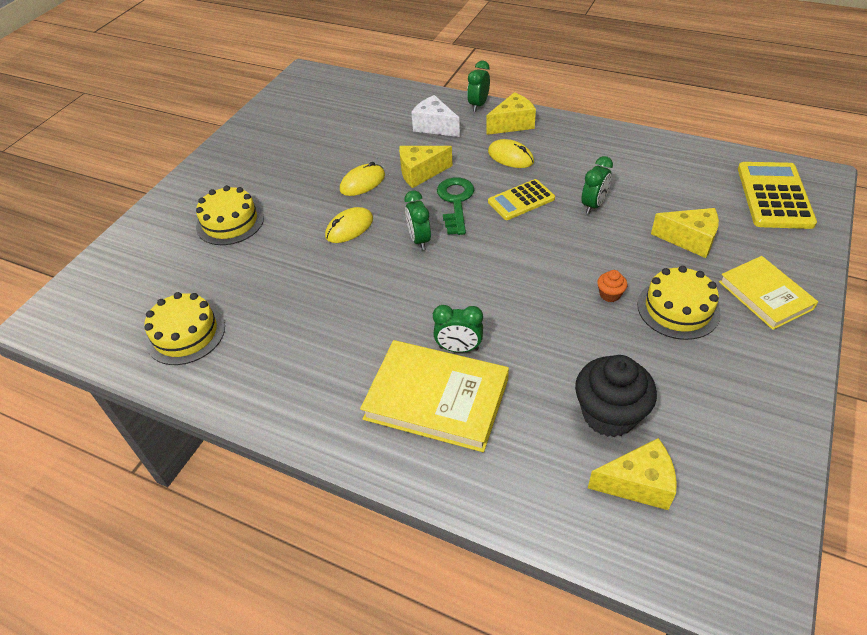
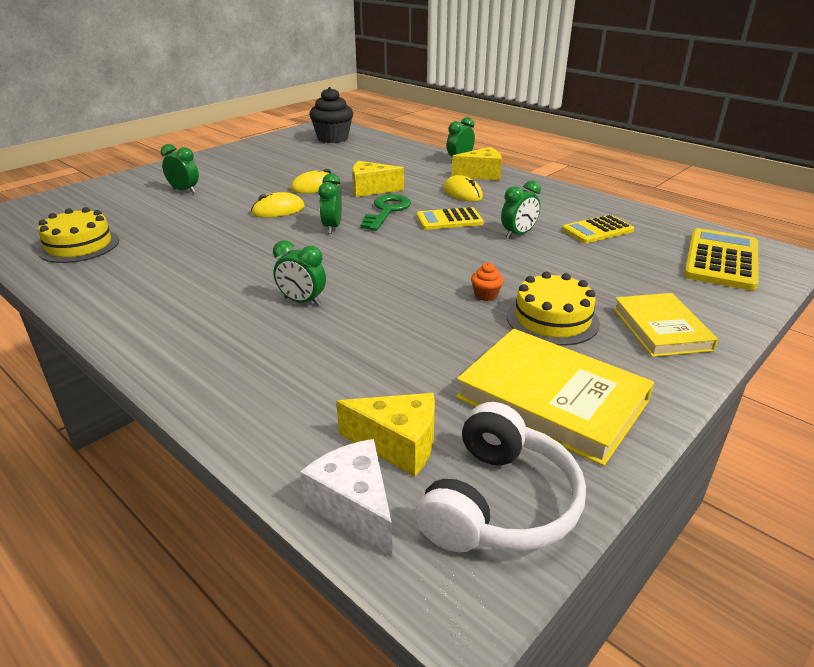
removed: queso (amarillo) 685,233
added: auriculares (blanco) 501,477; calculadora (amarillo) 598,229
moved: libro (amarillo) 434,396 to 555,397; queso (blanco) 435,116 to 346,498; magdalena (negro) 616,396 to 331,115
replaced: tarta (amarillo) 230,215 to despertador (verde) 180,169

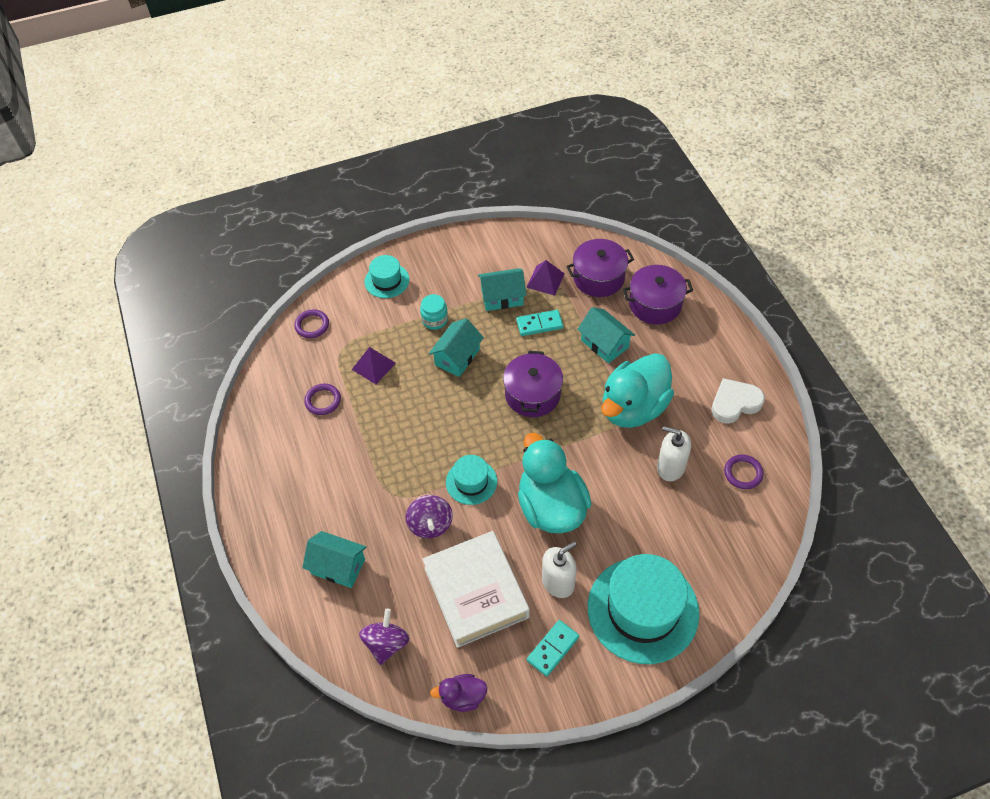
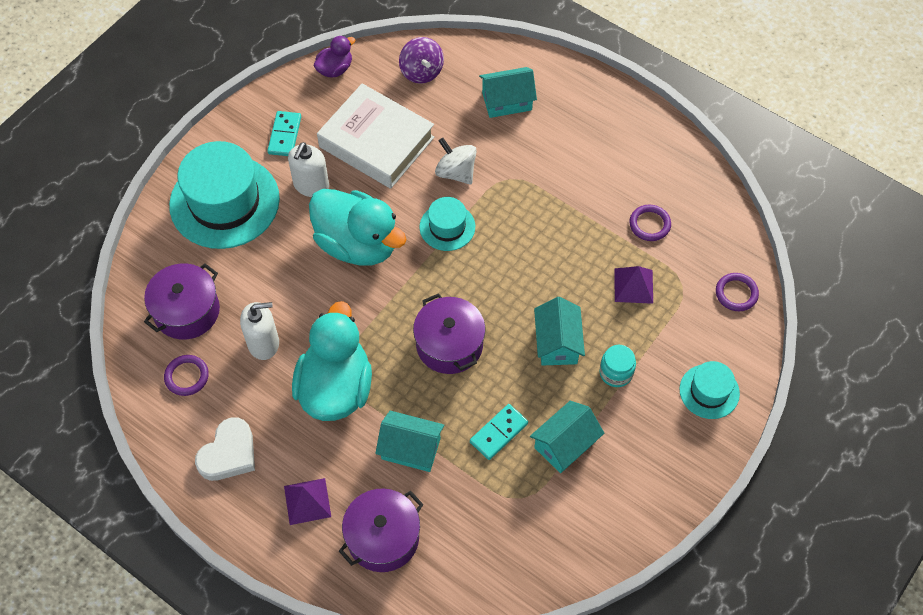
moved: pirámide (morado) 545,278 to 307,501; olla (morado) 600,268 to 182,301
recoloured: peonza (morado) 429,516 to peonza (blanco) 456,161

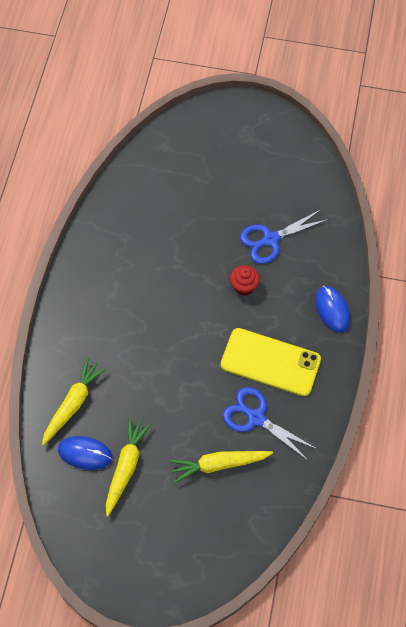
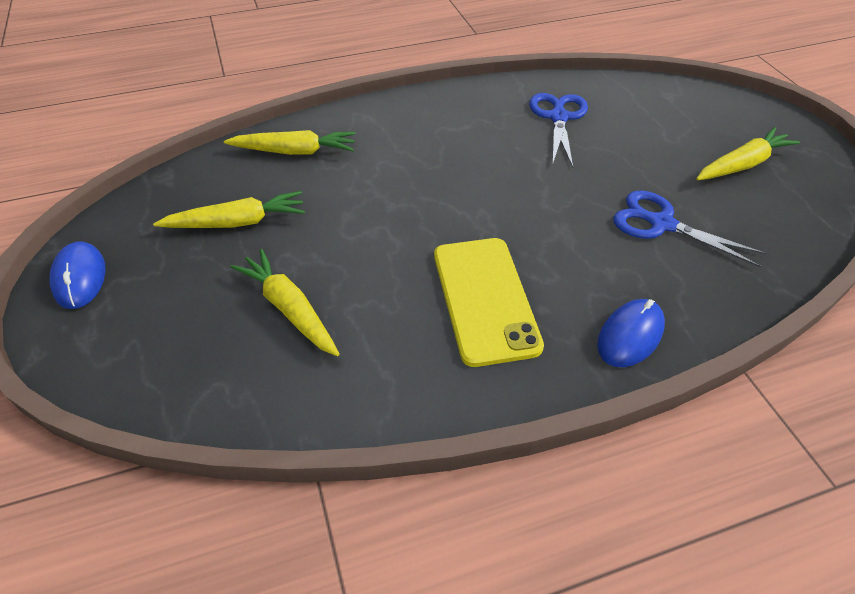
removed: magdalena (rojo) 245,280
added: zanahoria (amarillo) 748,153
moved: ratón (azul) 85,453 to 78,275; tijeras (azul) 269,424 to 558,130

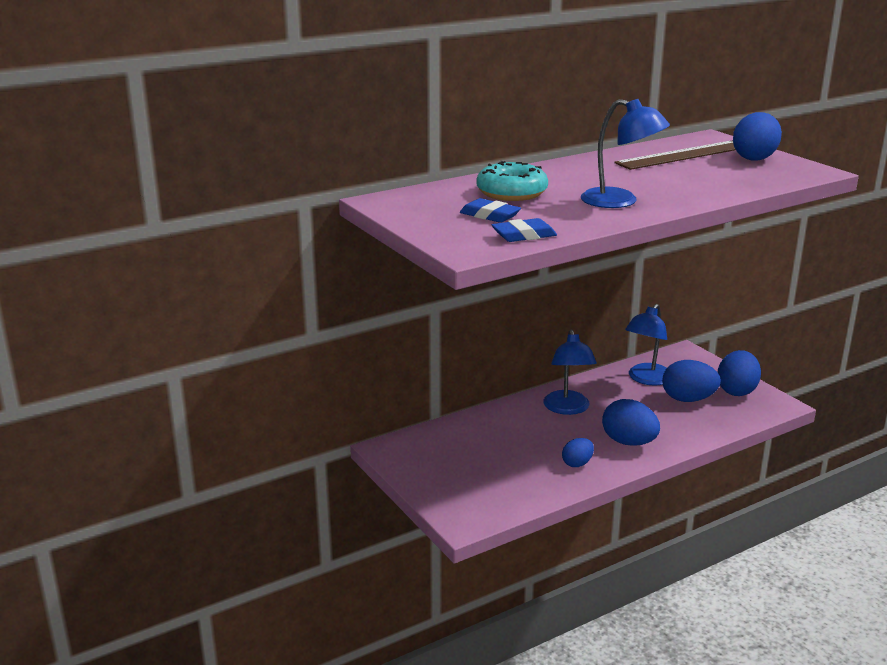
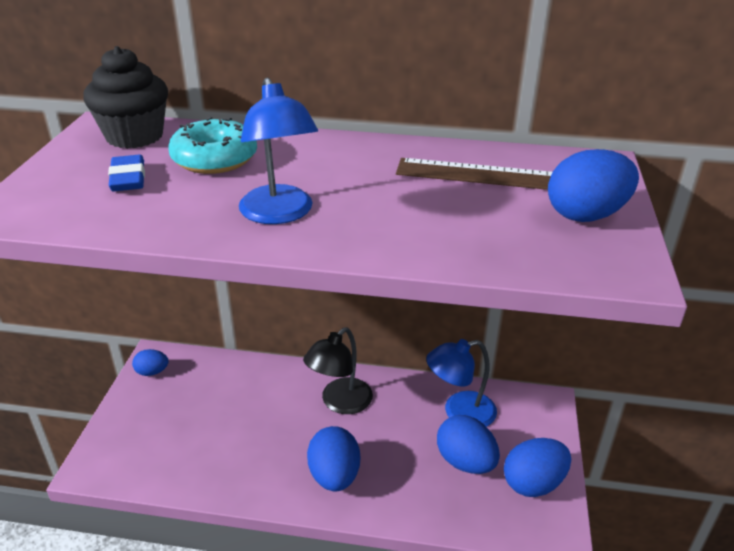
removed: goma de borrar (azul) 524,230
added: magdalena (negro) 125,97
moved: huevo (azul) 578,452 to 150,362
recoloured: lámpara (azul) 570,372 to lámpara (negro) 338,370

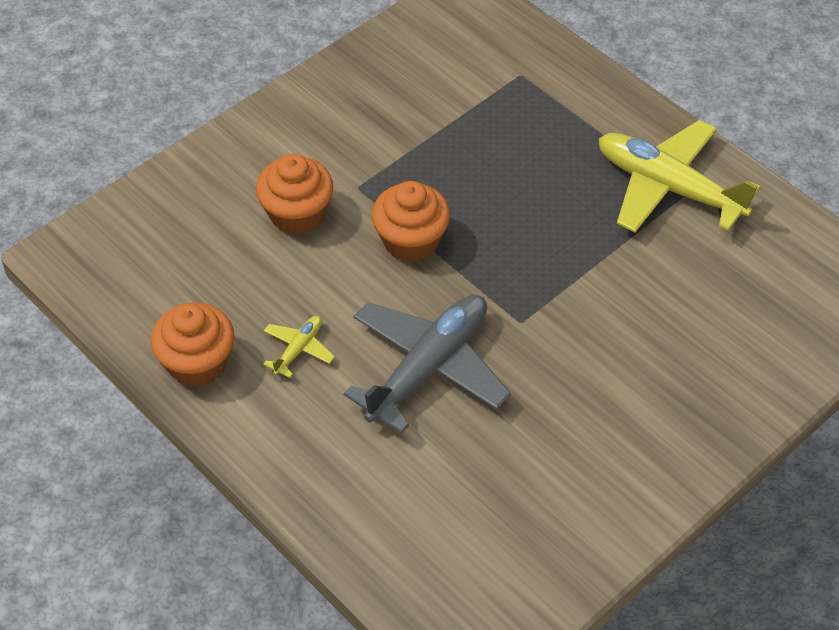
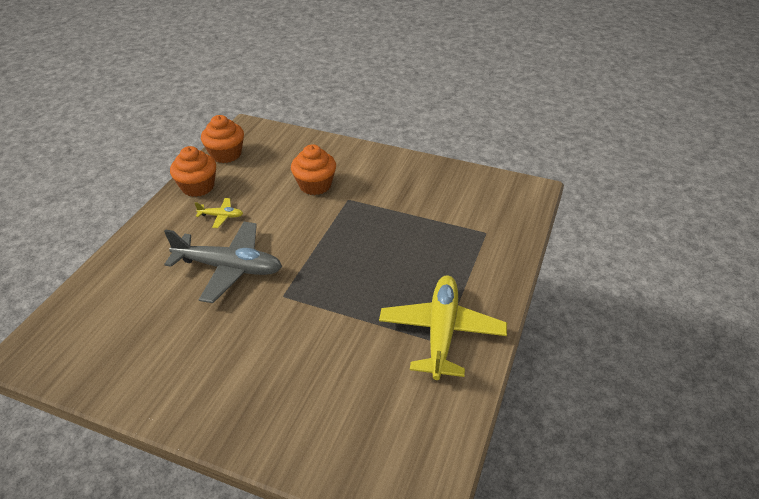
moved: magdalena (naranja) 411,221 to 222,139

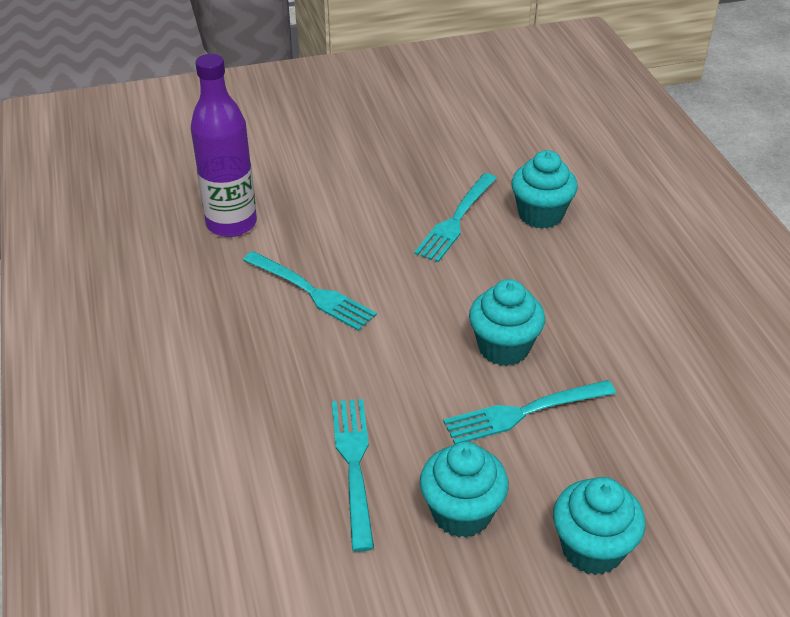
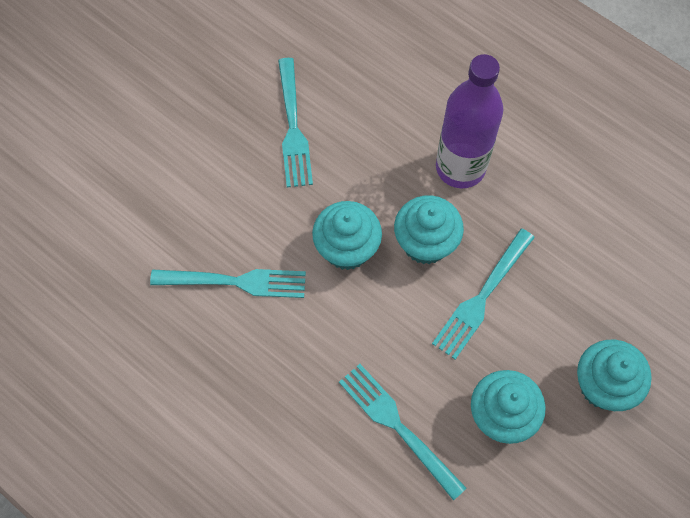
moved: botella (morado) 224,145 to 469,121; magdalena (turquesa) 544,189 to 347,235

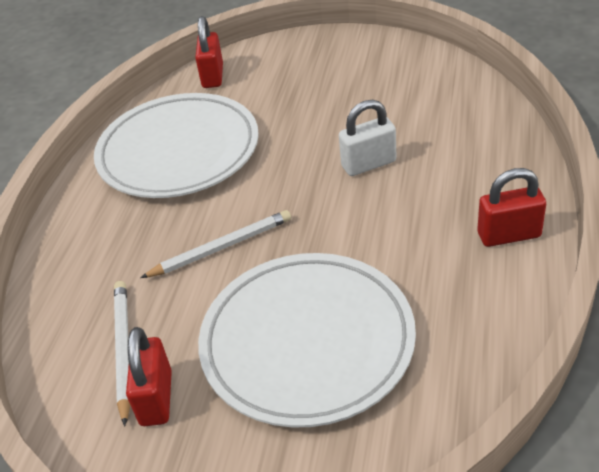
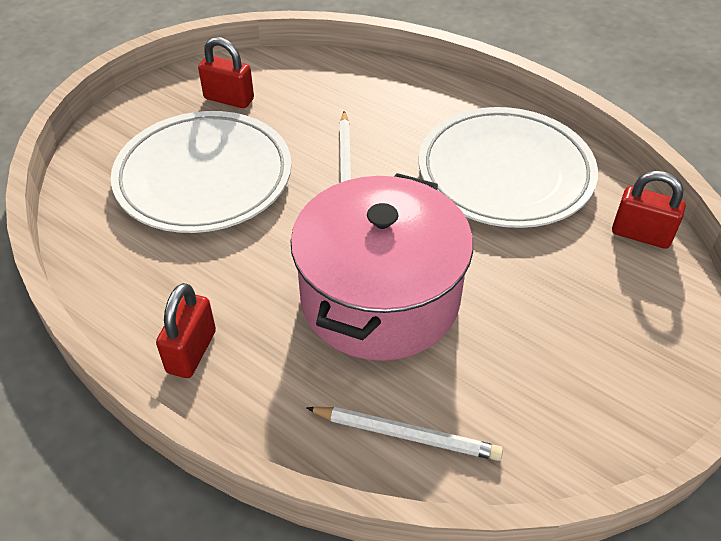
moved: lápiz (blanco) 122,354 to 404,434
replaced: candado (blanco) 368,137 to olla (rosa) 381,267

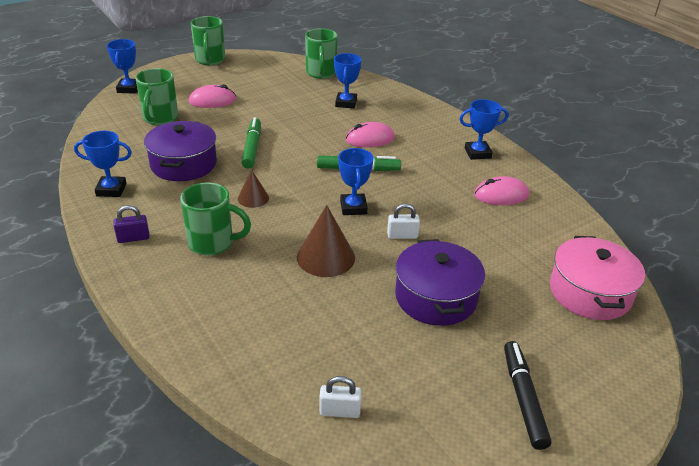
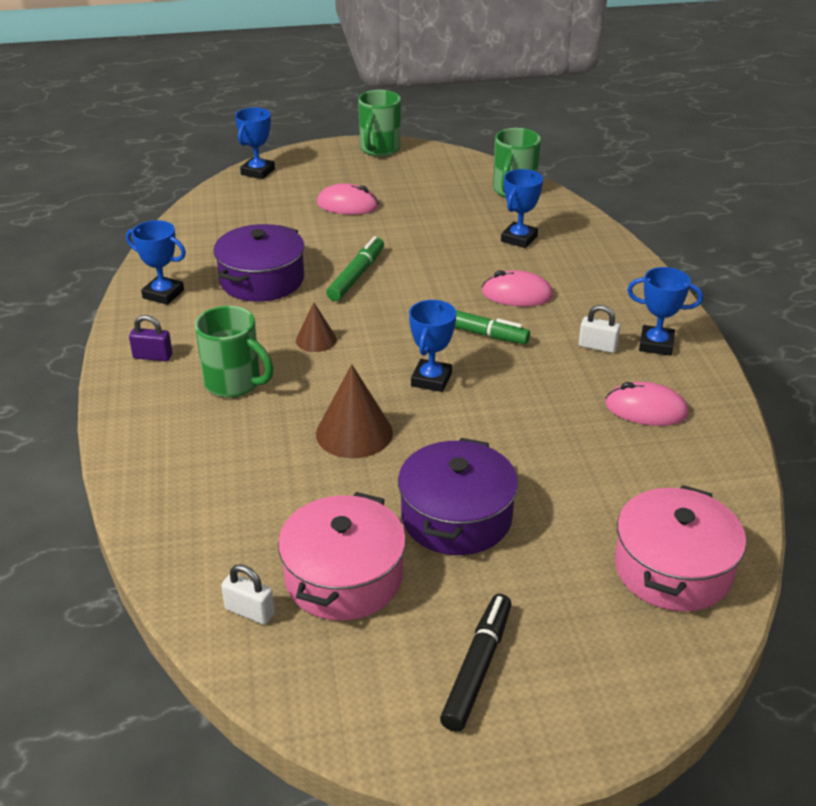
removed: taza (verde) 157,96
added: olla (rosa) 342,556
moved: candado (blanco) 403,221 to 599,329

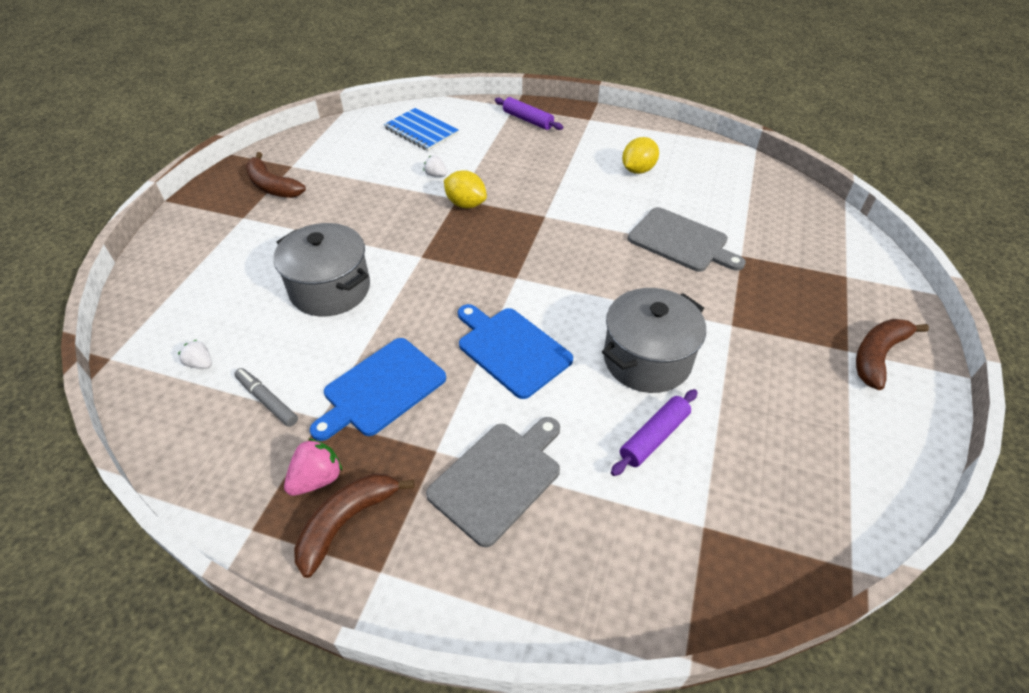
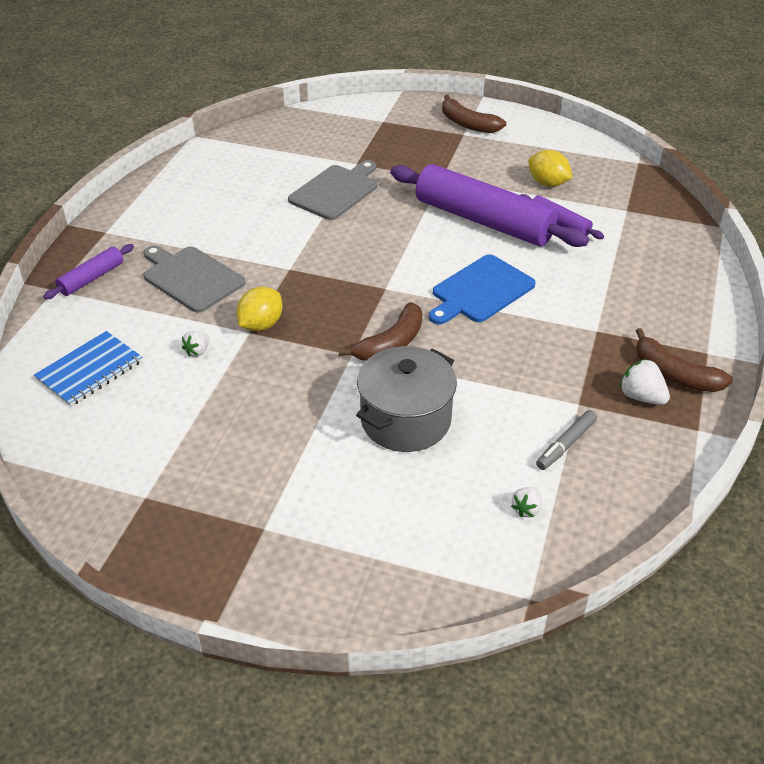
removed: tabla de cortar (azul) 378,389
moved: plátano (marrón) 276,175 to 380,331; tabla de cortar (gris) 493,482 to 194,279; limón (amarillo) 640,155 to 551,168
replaced: olla (gris) 654,340 to rodillo (morado) 489,205
recoloured: fresa (rosa) 313,467 to fresa (blanco) 645,382

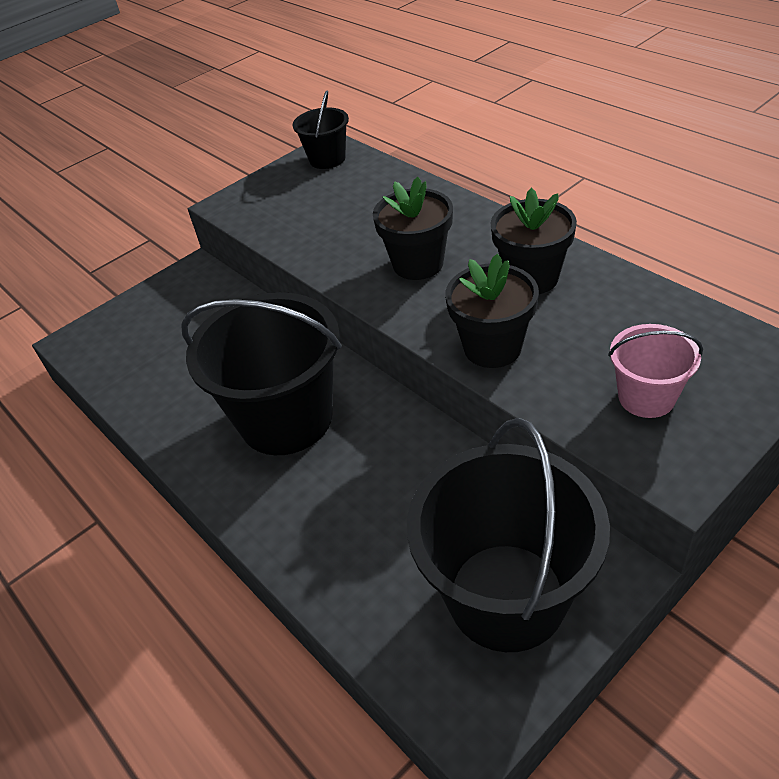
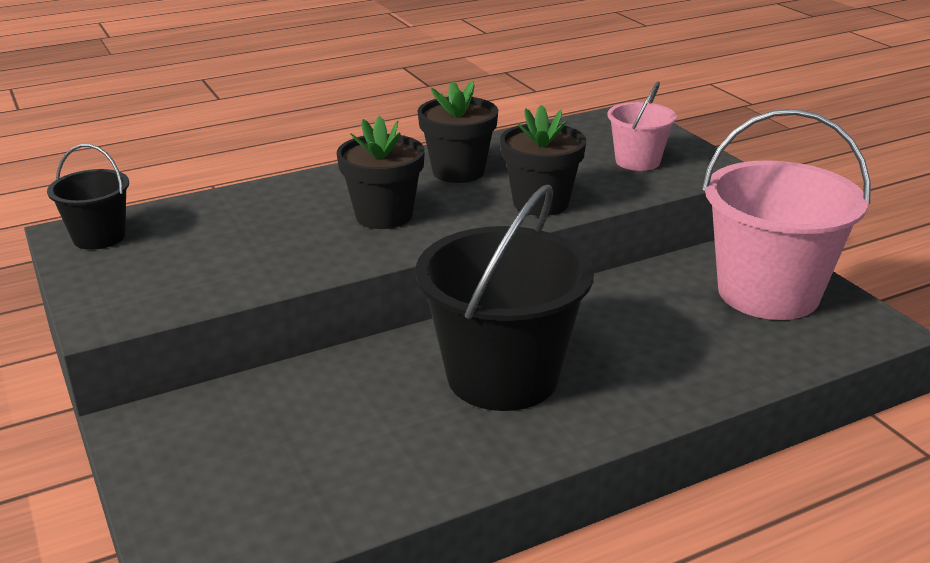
recoloured: balde (negro) 508,535 to balde (rosa) 786,214

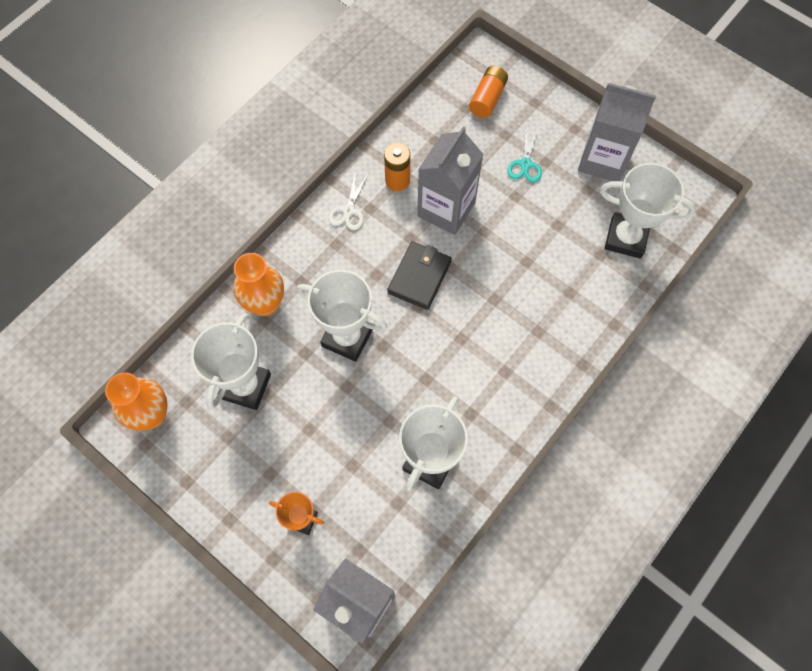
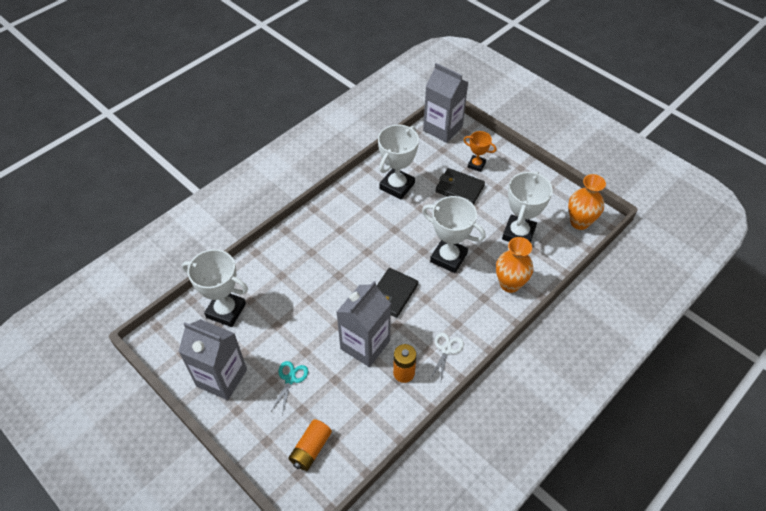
added: cartera (negro) 460,186

